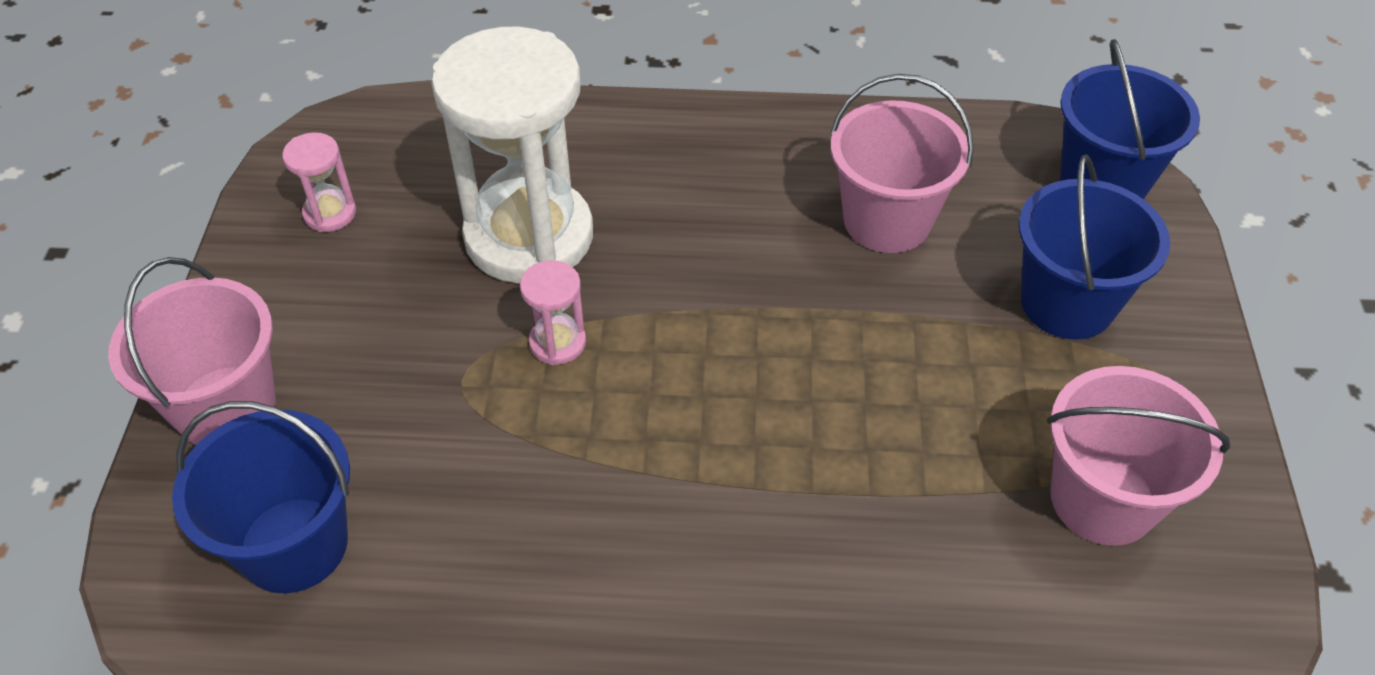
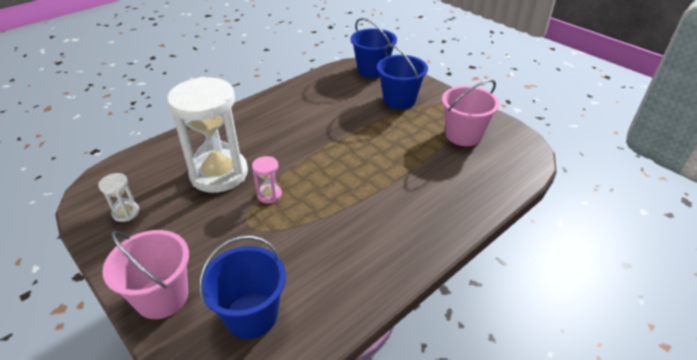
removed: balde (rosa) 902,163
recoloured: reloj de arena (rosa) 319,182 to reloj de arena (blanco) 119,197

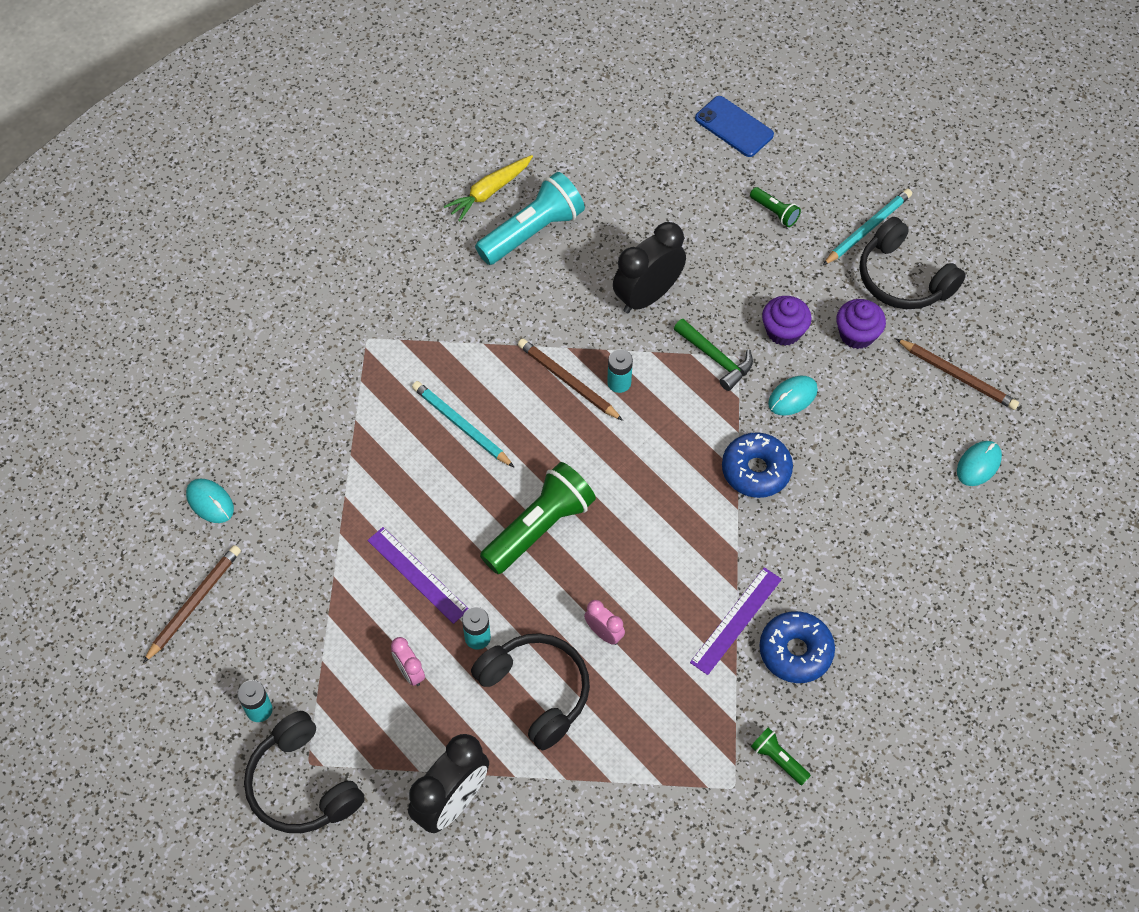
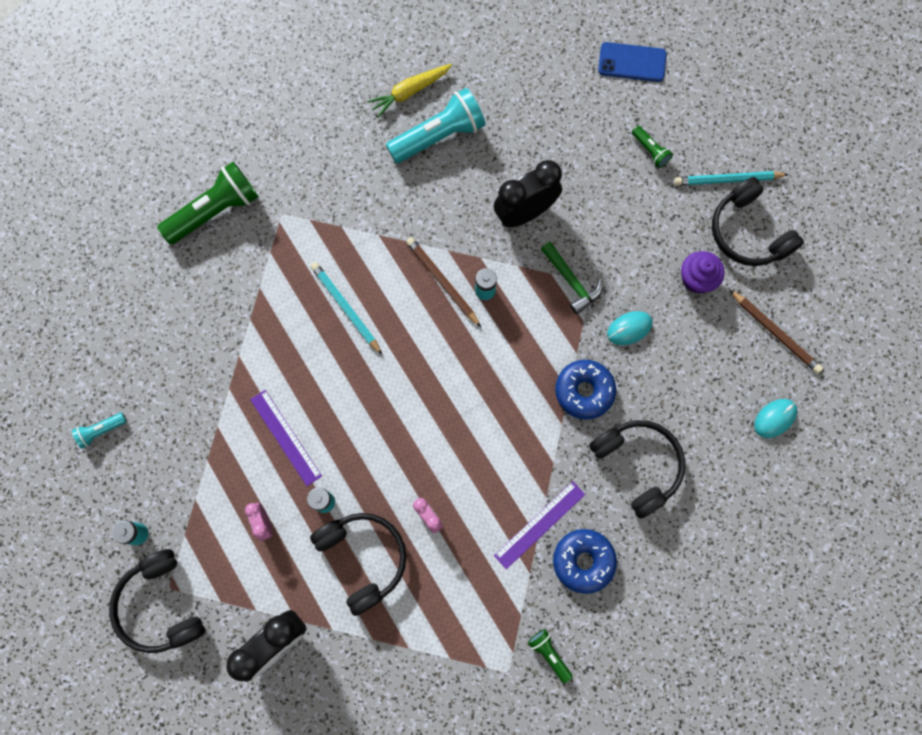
removed: ratón (turquesa) 210,501; magdalena (morado) 787,321
added: auriculares (negro) 637,469
moved: lámpara de mano (verde) 538,518 to 208,203
replaced: lápiz (marrón) 192,604 to lámpara de mano (turquesa) 99,430
turned: móvil (azul) 734,126 = 632,62 45 degrees counterclockwise; lápiz (turquesa) 867,227 = 731,178 150 degrees counterclockwise

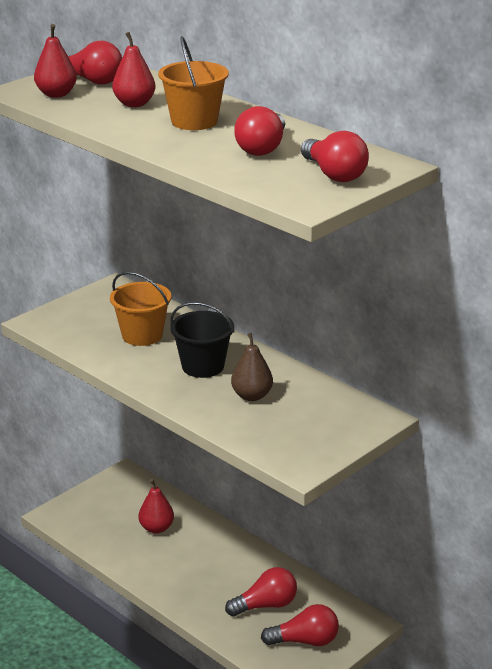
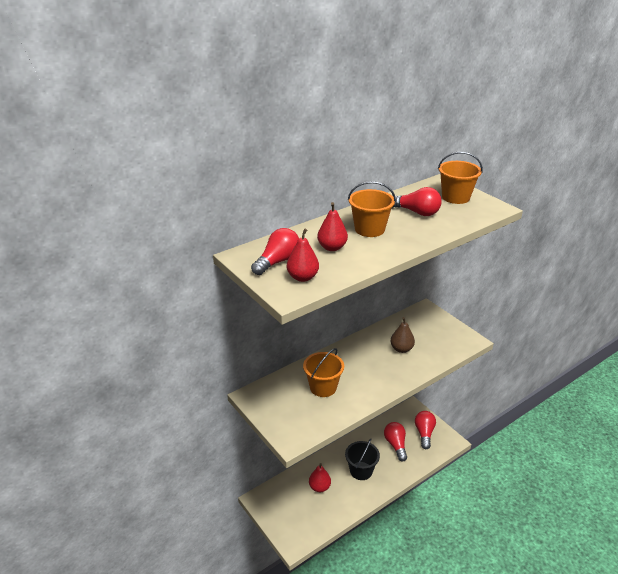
moved: balde (negro) 202,340 to 362,459
replaced: bombilla (rojo) 335,156 to balde (naranja) 460,178

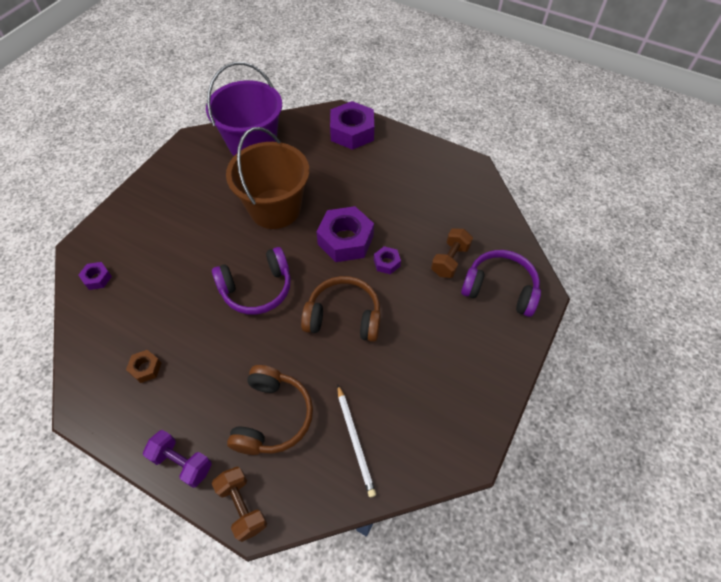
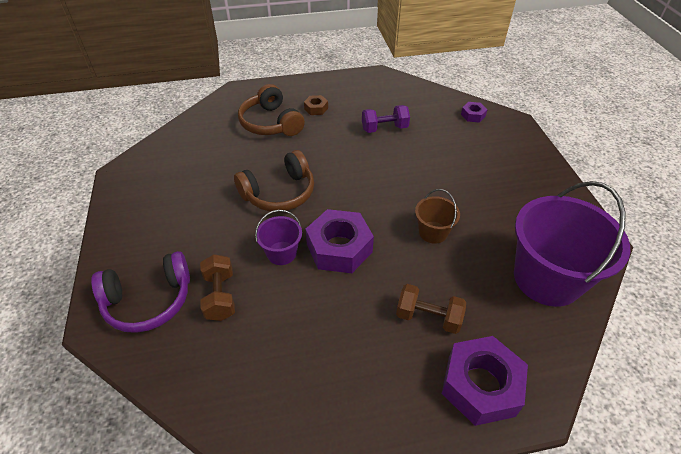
removed: auriculares (morado) 251,280; lápiz (blanco) 356,441
moved: tuerca (marrón) 143,366 to 316,105; mancuerna (morado) 177,459 to 386,119; mancuerna (marrón) 239,504 to 431,309
replaced: tuerca (morado) 387,260 to balde (morado) 278,237
resized: balde (marrón) 268,178 = 437,216 x0.47

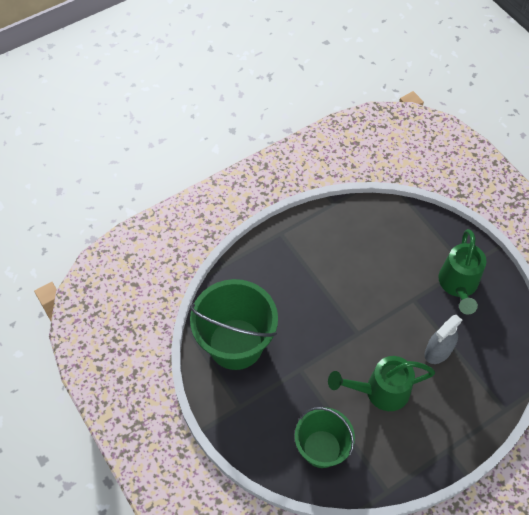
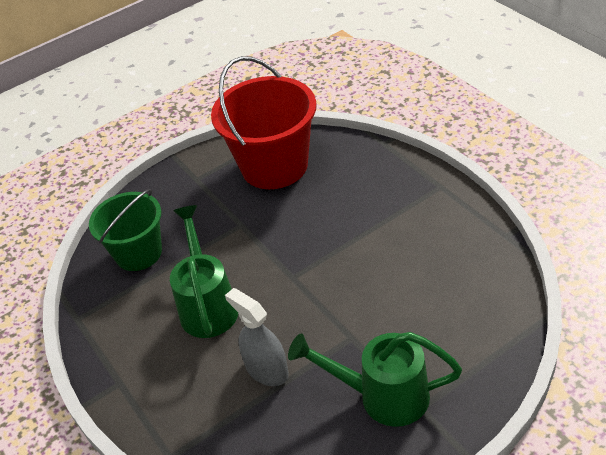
recoloured: balde (verde) 234,324 to balde (rojo) 263,122

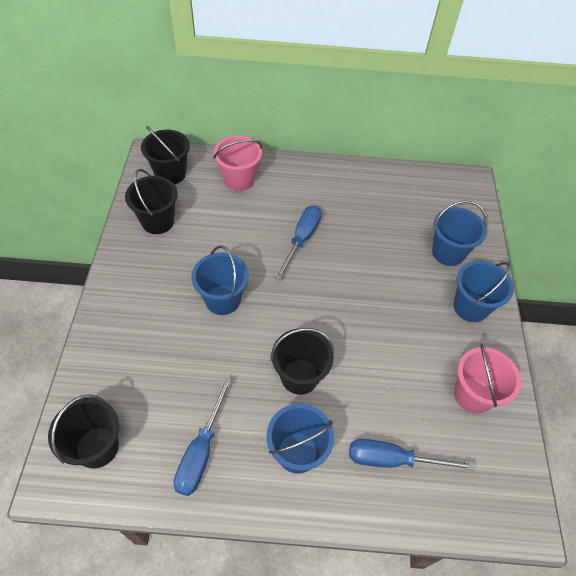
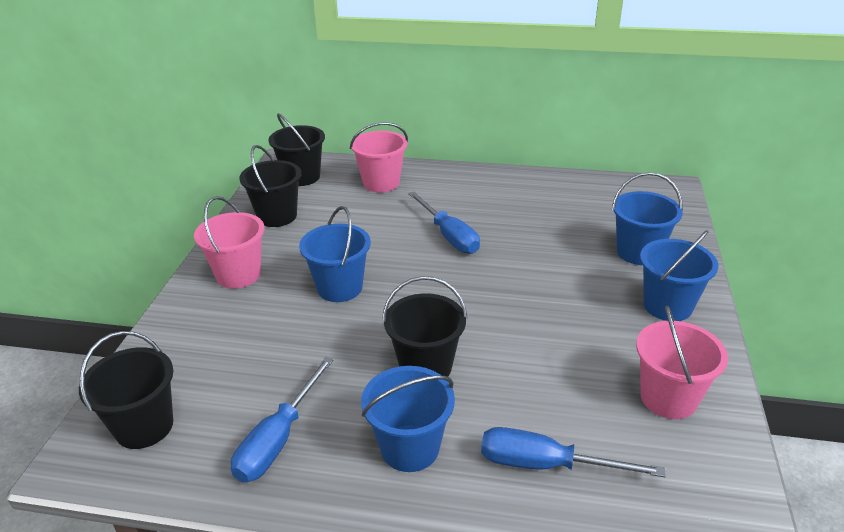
added: balde (rosa) 229,242
turned: destornillador (azul) 298,242 = 444,223 120 degrees clockwise

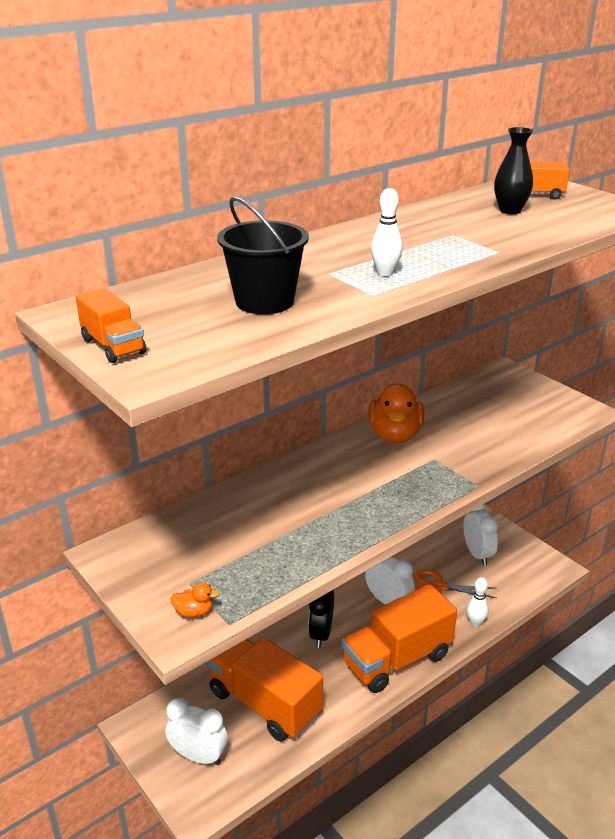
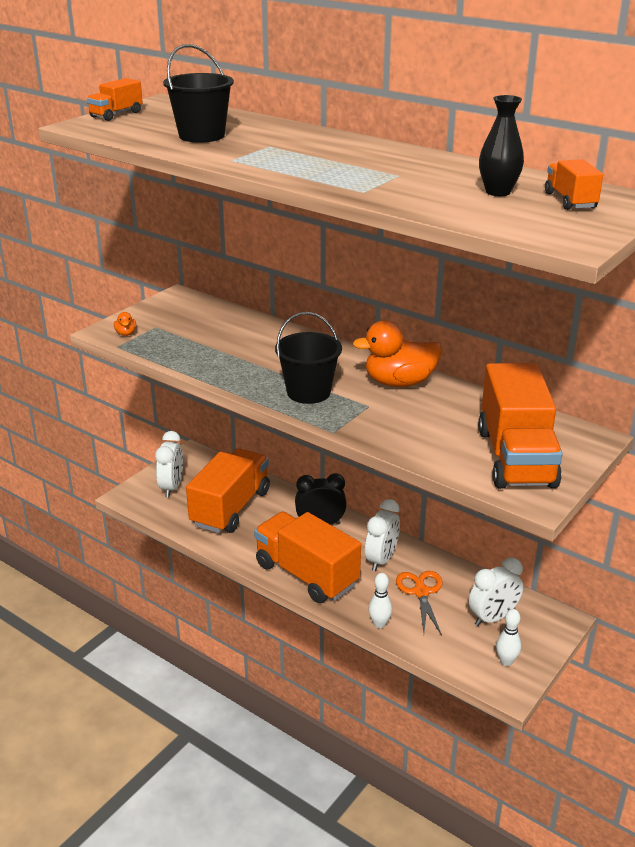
added: balde (negro) 308,358; camión (naranja) 520,426
moved: bolo (blanco) 386,232 to 508,637

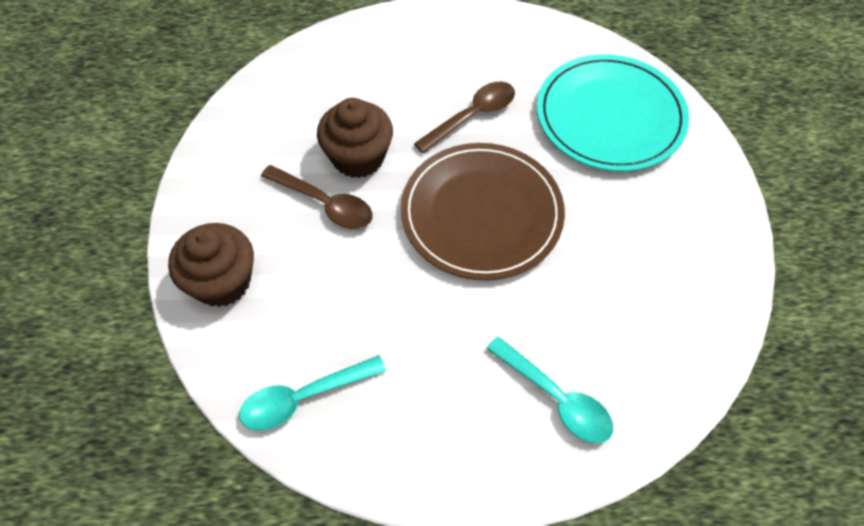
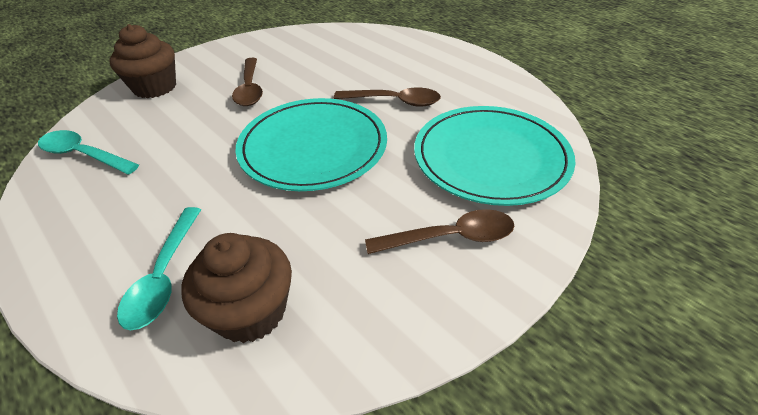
added: cuchara (marrón) 439,231
moved: magdalena (marrón) 355,138 to 237,288
recoloured: plato (marrón) 483,211 to plato (turquesa) 311,144

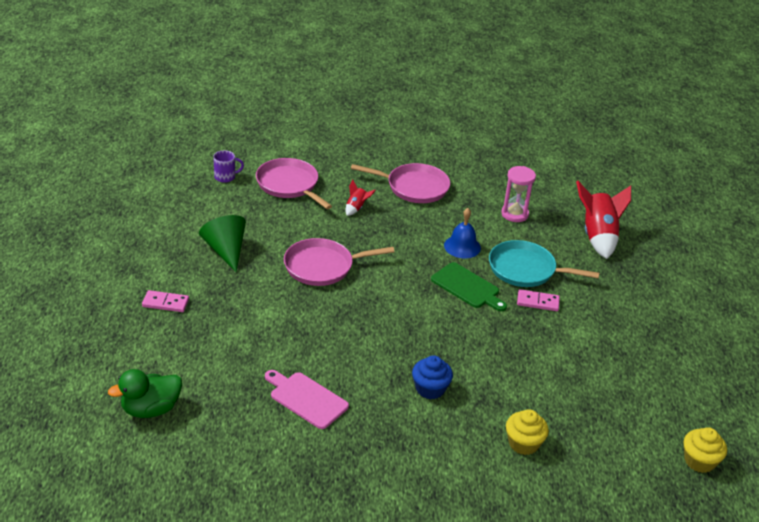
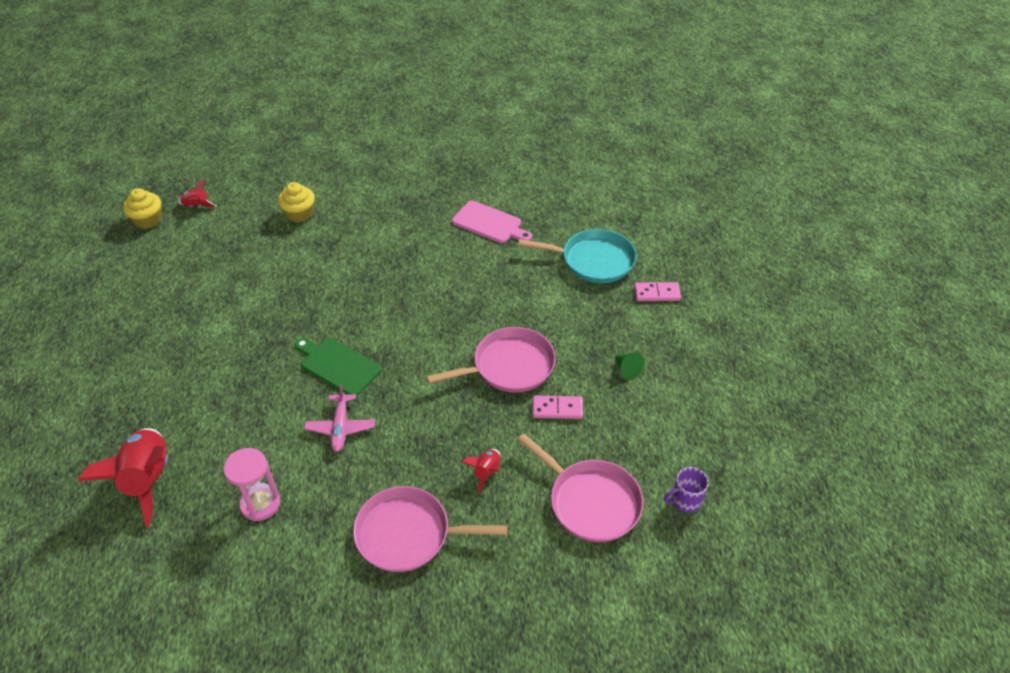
removed: pato (verde) 145,393; magdalena (azul) 432,377
added: cohete (rojo) 197,193
moved: sartén (turquesa) 544,263 to 577,256; ficha de dominó (rosa) 538,300 to 558,407
replaced: campana (azul) 462,233 to avión (rosa) 339,418
resized: cono (verde) 222,243 = 629,365 x0.50

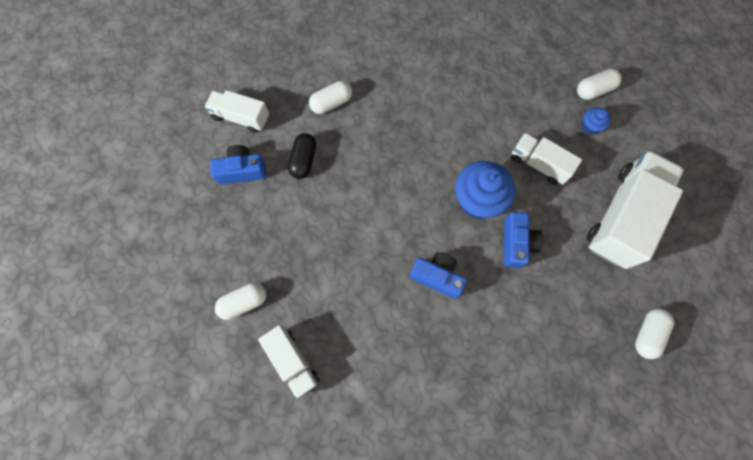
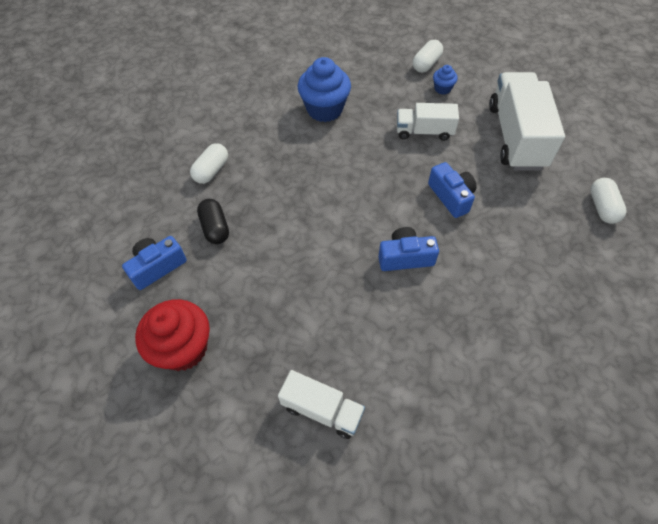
removed: camión (blanco) 236,111; cápsula (blanco) 240,301
added: magdalena (rojo) 172,335
moved: magdalena (azul) 485,190 to 324,89

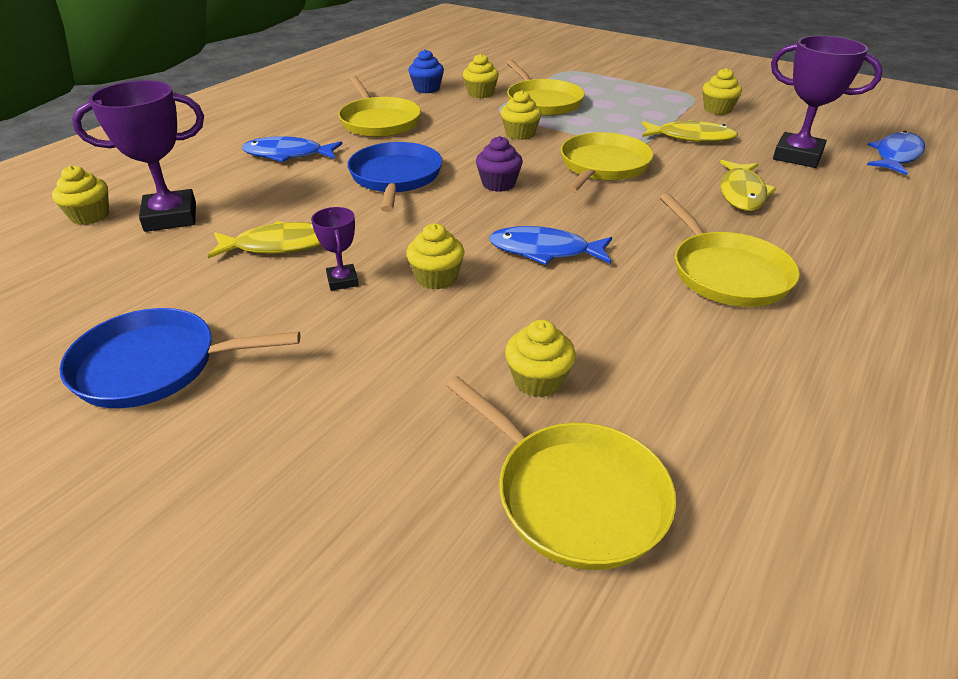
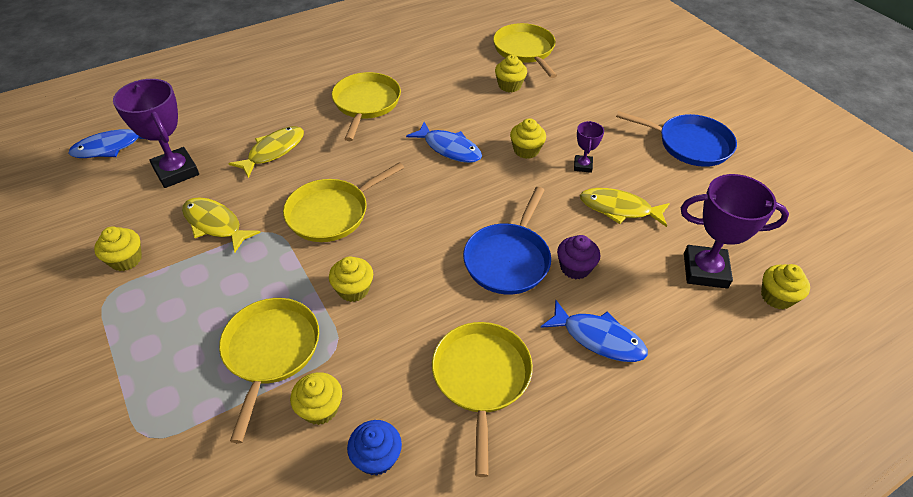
moved: magdalena (morado) 499,164 to 578,257

